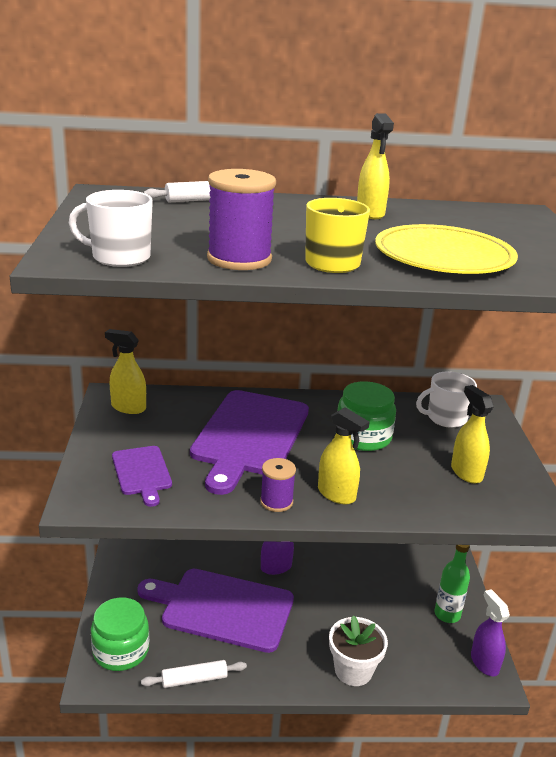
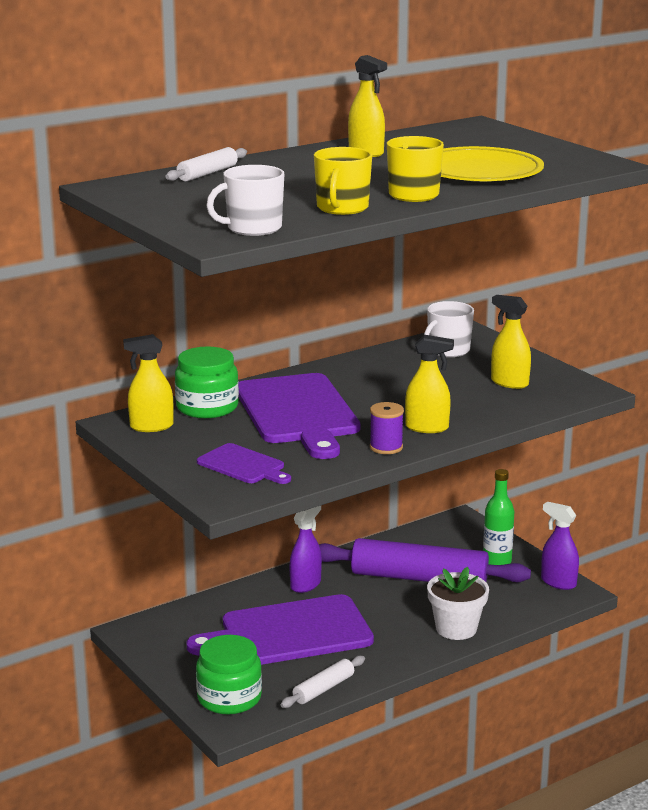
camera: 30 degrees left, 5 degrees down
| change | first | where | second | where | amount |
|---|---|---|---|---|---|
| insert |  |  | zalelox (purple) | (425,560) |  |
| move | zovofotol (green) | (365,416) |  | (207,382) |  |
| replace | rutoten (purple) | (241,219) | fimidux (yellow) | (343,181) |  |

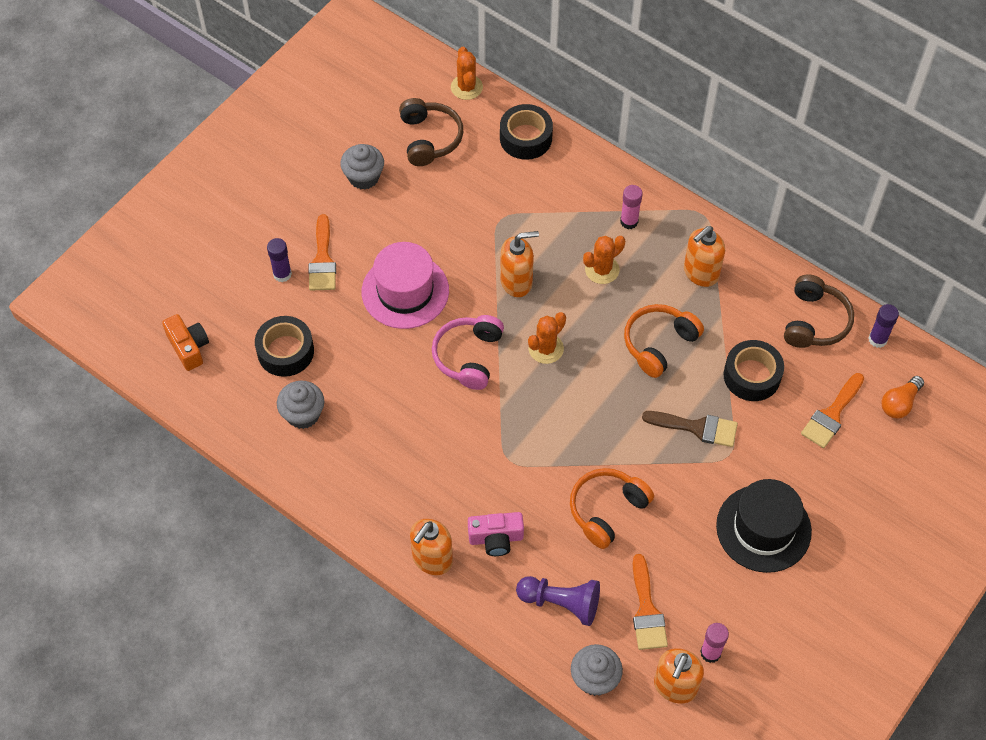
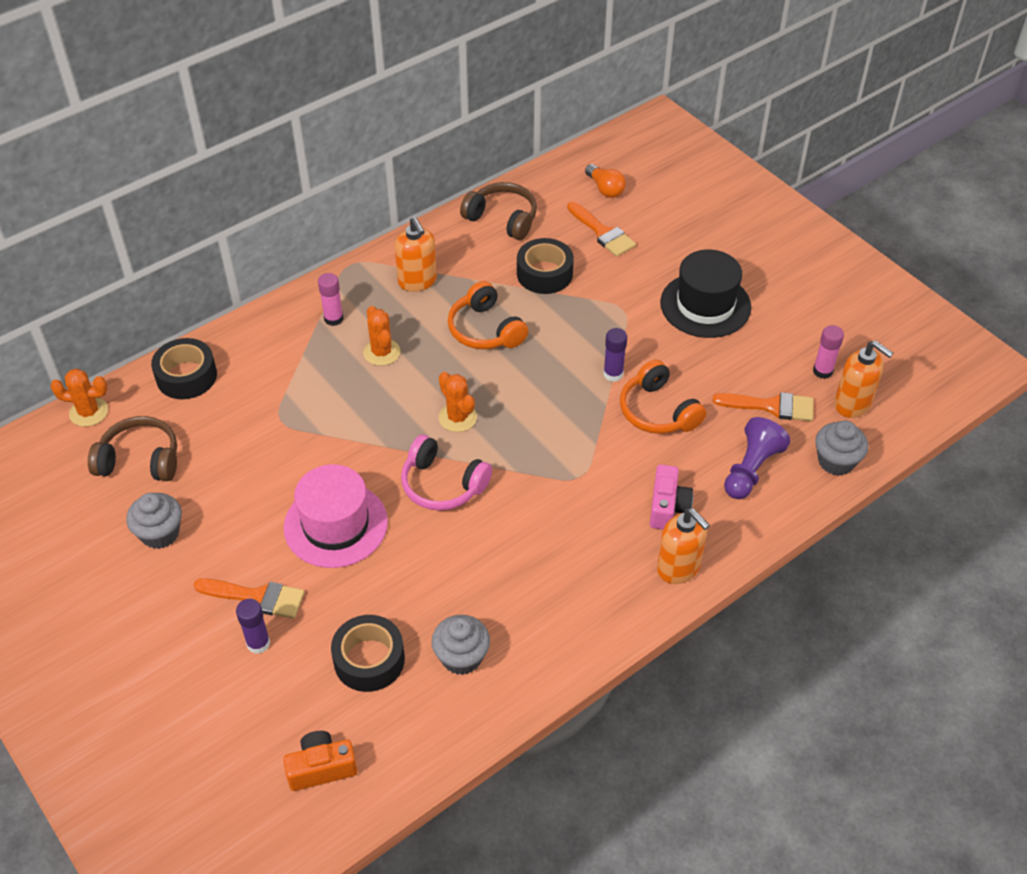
camera: 75 degrees left, 10 degrees down
| change | first | where | second | where | amount |
|---|---|---|---|---|---|
| delete | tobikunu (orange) | (519,264) |  |  |  |
| delete | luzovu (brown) | (690,429) |  |  |  |
| move | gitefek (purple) | (884,326) |  | (615,355) |  |

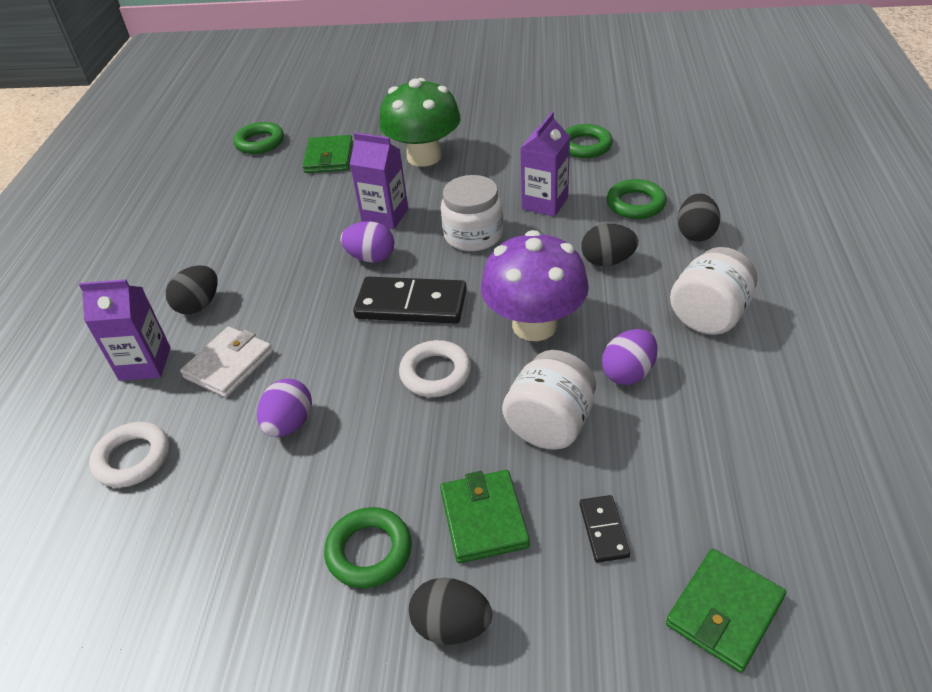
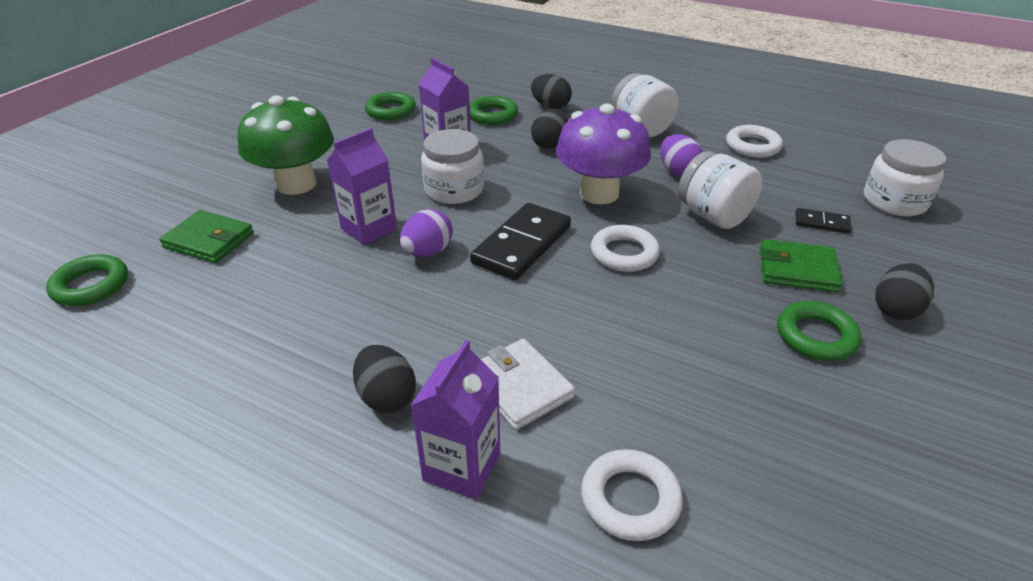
camera: 70 degrees left, 5 degrees down
| change | first | where | second | where | amount |
|---|---|---|---|---|---|
| delete | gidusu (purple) | (284,408) |  |  |  |
| insert |  |  | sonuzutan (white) | (754,141) |  |
| replace | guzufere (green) | (726,611) | zovofotol (white) | (905,177) |  |

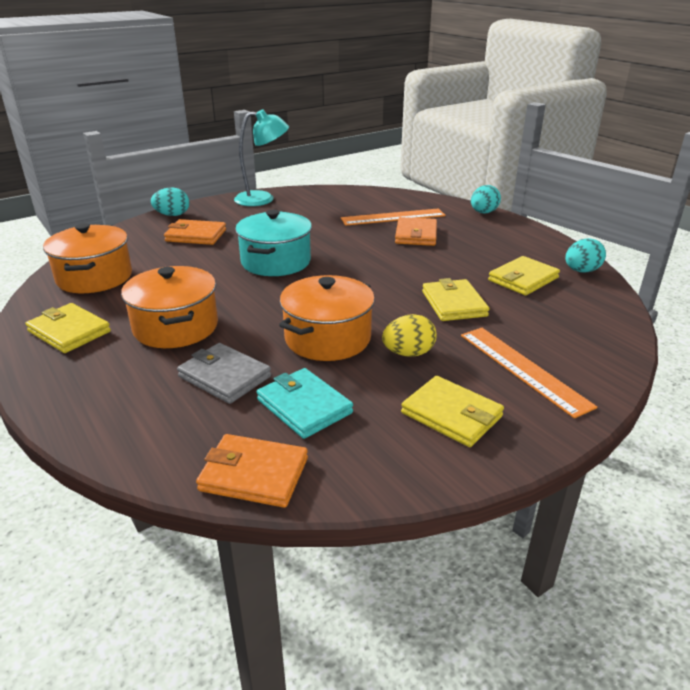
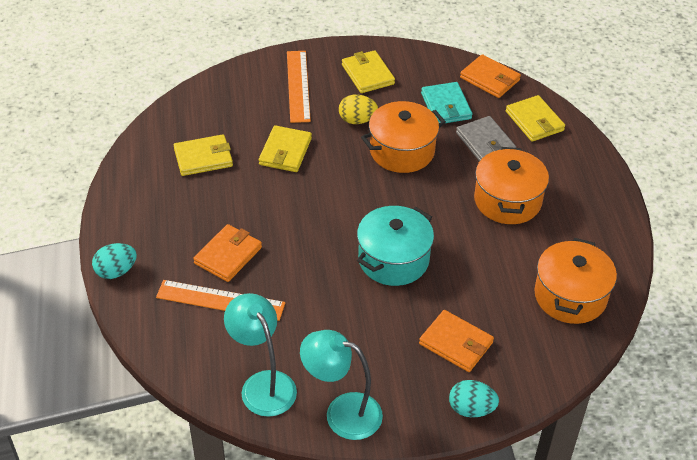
camera: 155 degrees left, 15 degrees up
| change | first | where | second | where | amount |
|---|---|---|---|---|---|
| delete | gidusu (turquoise) | (585,255) |  |  |  |
| insert |  |  | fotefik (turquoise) | (260,355) |  |
| move | guzufere (yellow) | (68,328) |  | (535,118) |  |

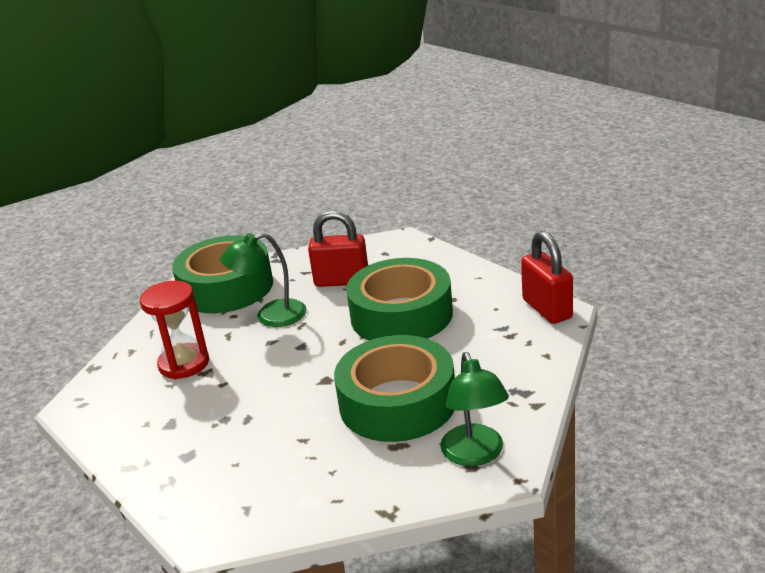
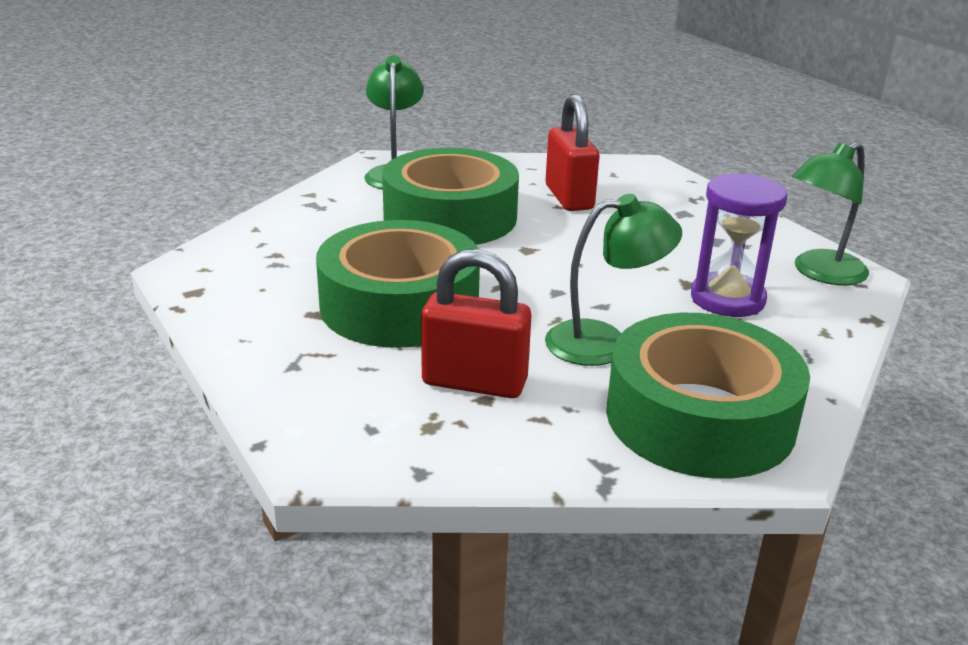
camera: 175 degrees left, 0 degrees up
| change | first | where | second | where | amount |
|---|---|---|---|---|---|
| insert |  |  | fotefik (green) | (830,213) |  |
| move | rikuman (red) | (547,277) |  | (573,152) |  |
| recolor | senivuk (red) | (174,330) | senivuk (purple) | (739,245) |  |

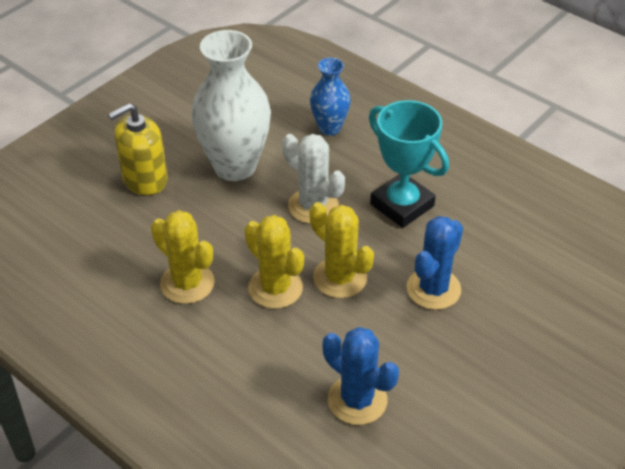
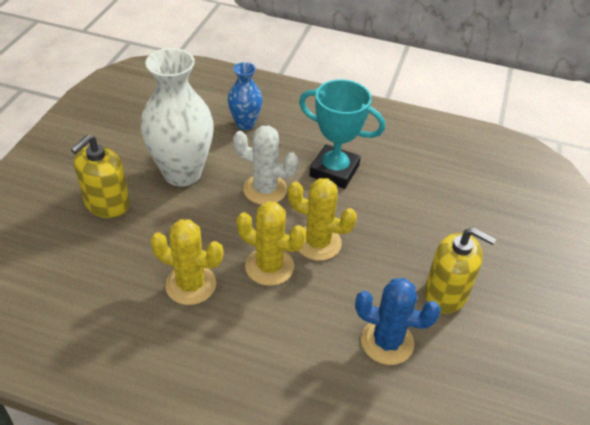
camera: 25 degrees left, 0 degrees up
| change | first | where | second | where | amount |
|---|---|---|---|---|---|
| delete | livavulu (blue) | (434,263) |  |  |  |
| insert |  |  | tobikunu (yellow) | (460,270) |  |

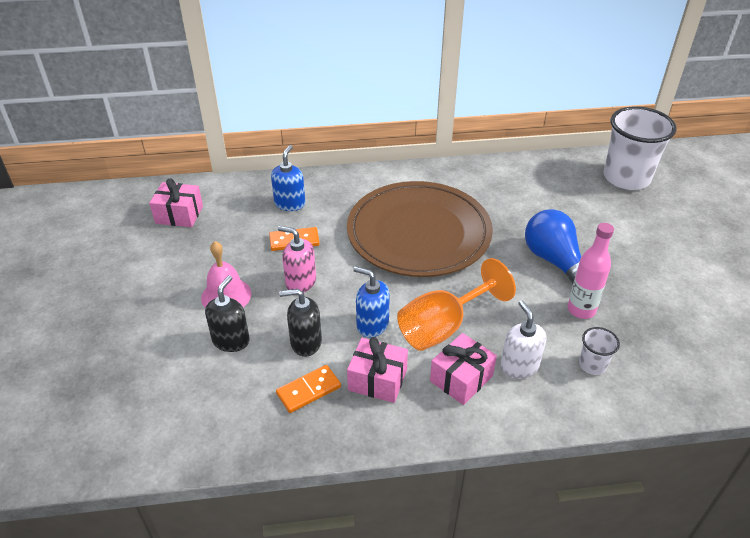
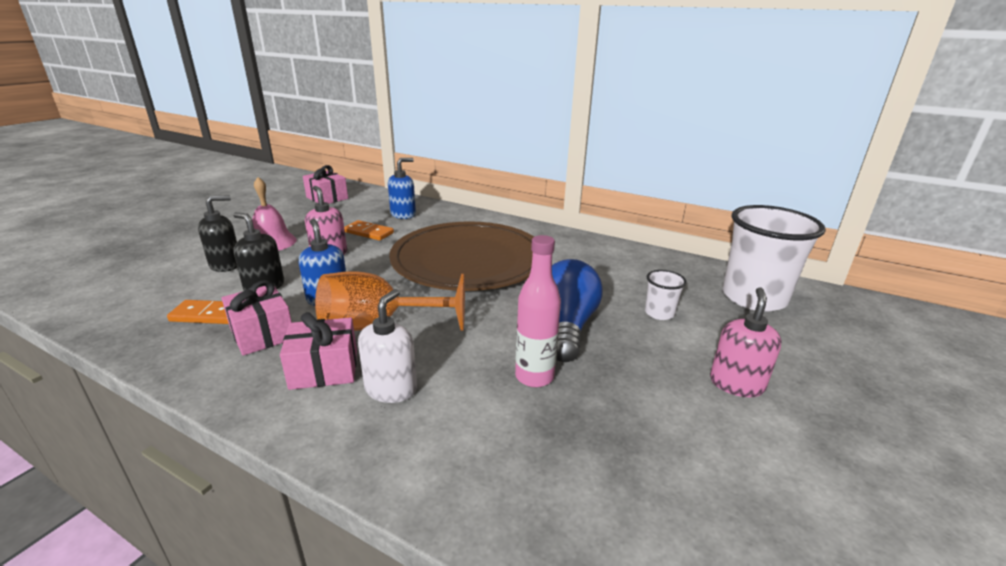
camera: 35 degrees right, 15 degrees down
| change | first | where | second | where | amount |
|---|---|---|---|---|---|
| insert |  |  | tobikunu (pink) | (746,342) |  |
| move | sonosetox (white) | (599,351) |  | (666,295) |  |

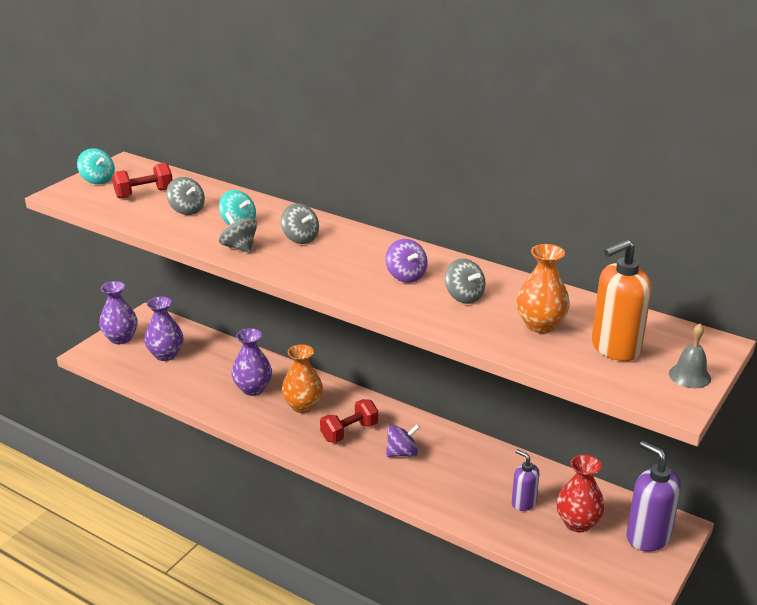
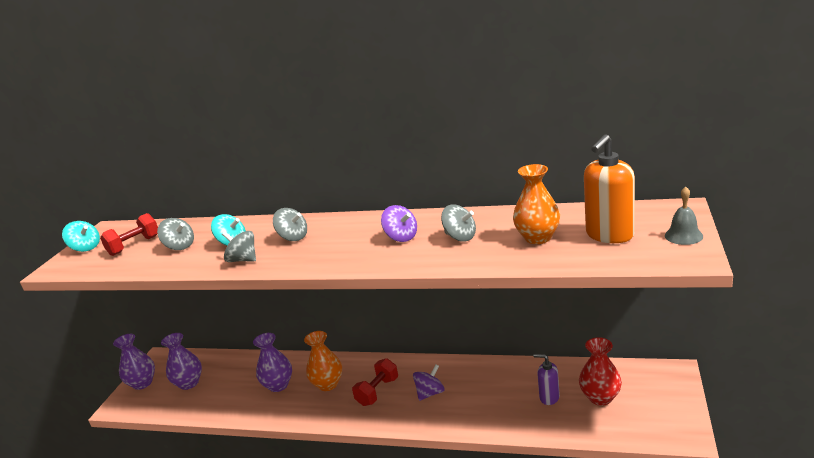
camera: 15 degrees left, 5 degrees down
| change | first | where | second | where | amount |
|---|---|---|---|---|---|
| delete | tobikunu (purple) | (654,496) |  |  |  |

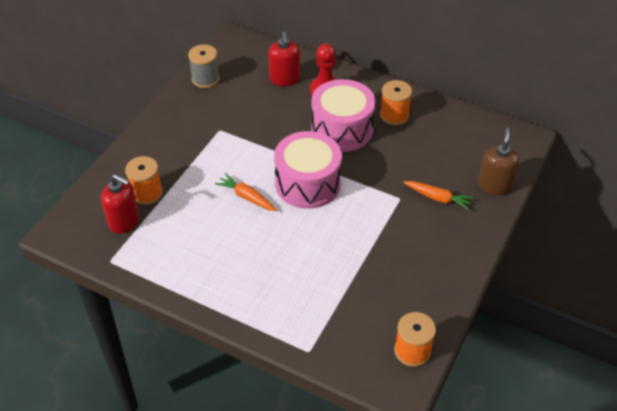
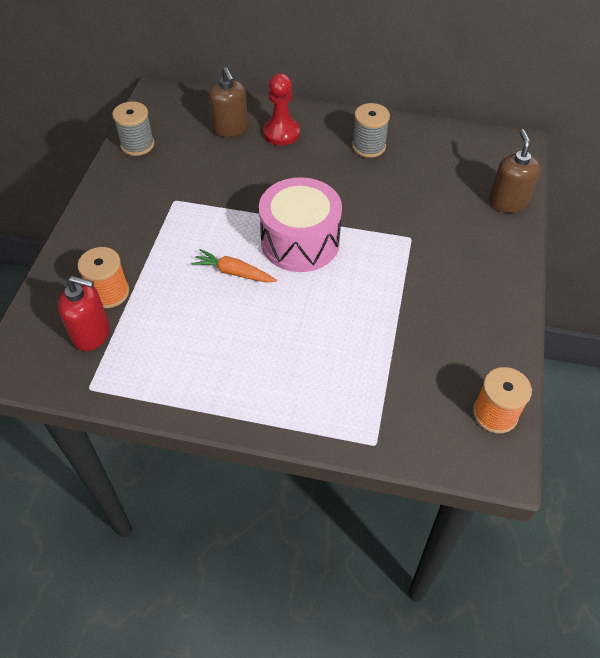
camera: 15 degrees left, 5 degrees up
| change | first | where | second | where | amount |
|---|---|---|---|---|---|
| delete | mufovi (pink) | (343,115) |  |  |  |
| delete | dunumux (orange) | (438,195) |  |  |  |
| recolor | tobikunu (red) | (284,59) | tobikunu (brown) | (228,102) |  |
| recolor | rutoten (orange) | (396,102) | rutoten (grey) | (371,130) |  |

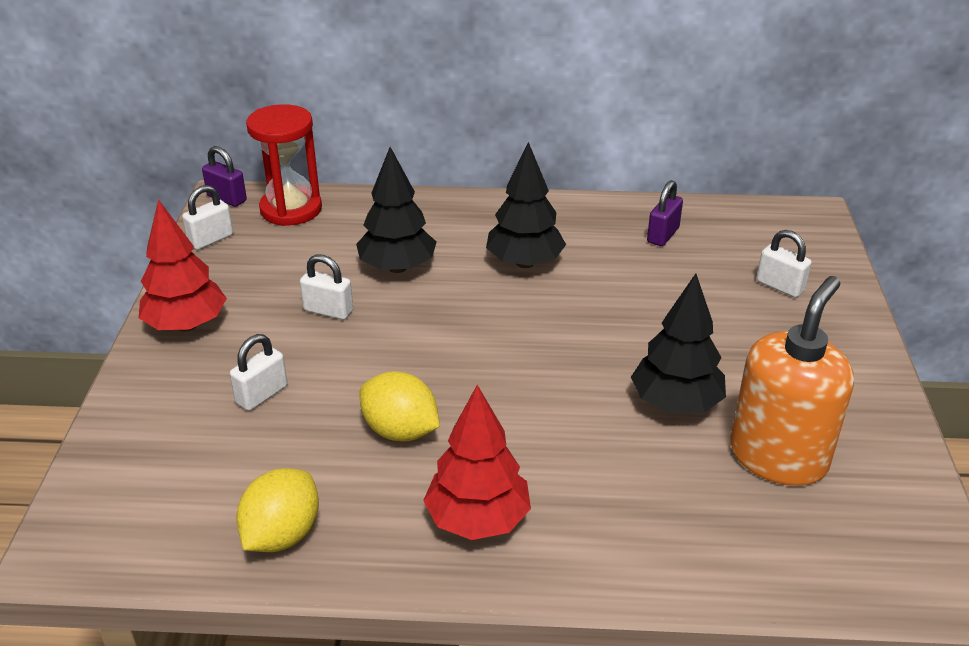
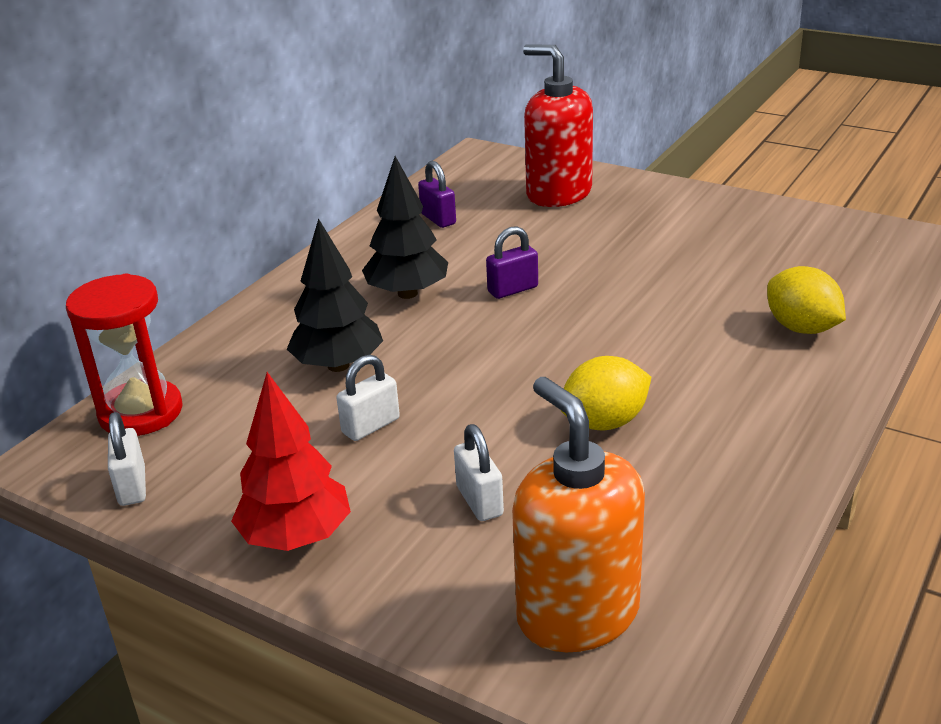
camera: 60 degrees left, 5 degrees down
| change | first | where | second | where | amount |
|---|---|---|---|---|---|
| delete | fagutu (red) | (477,462) |  |  |  |
| delete | fagutu (black) | (678,343) |  |  |  |
| move | rikuman (purple) | (224,176) |  | (512,262) |  |
| move | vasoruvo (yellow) | (277,510) |  | (806,300) |  |
| move | tobikunu (orange) | (792,381) |  | (578,514) |  |
| replace | rikuman (white) | (784,264) | tobikunu (red) | (558,125) |  |

